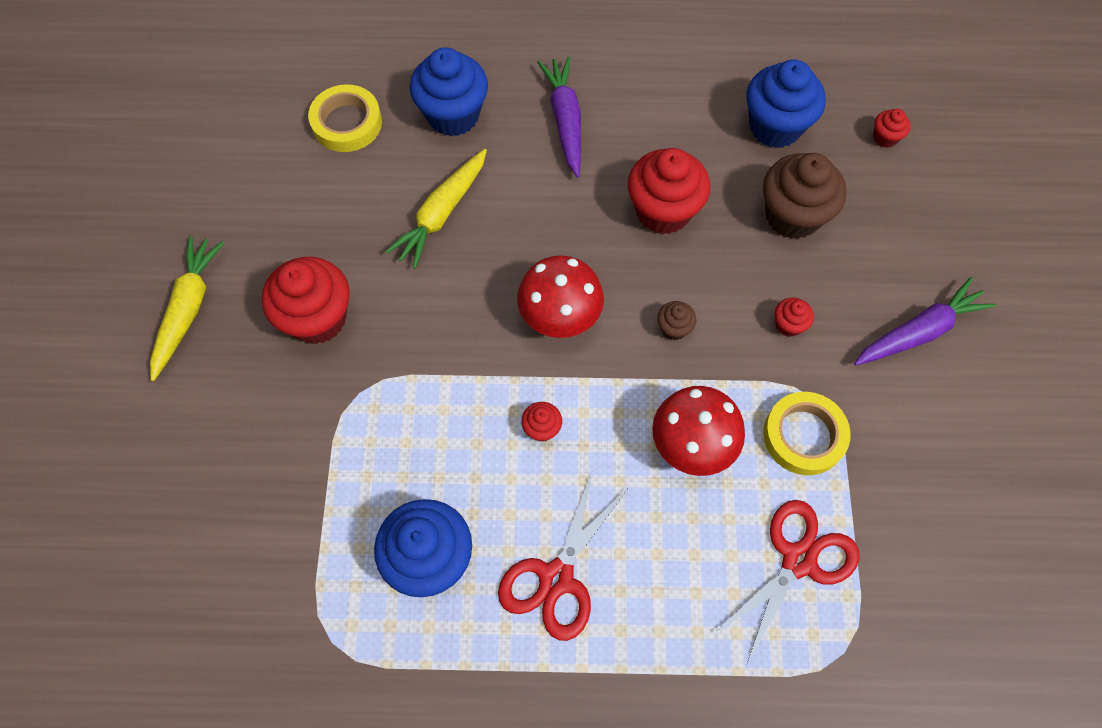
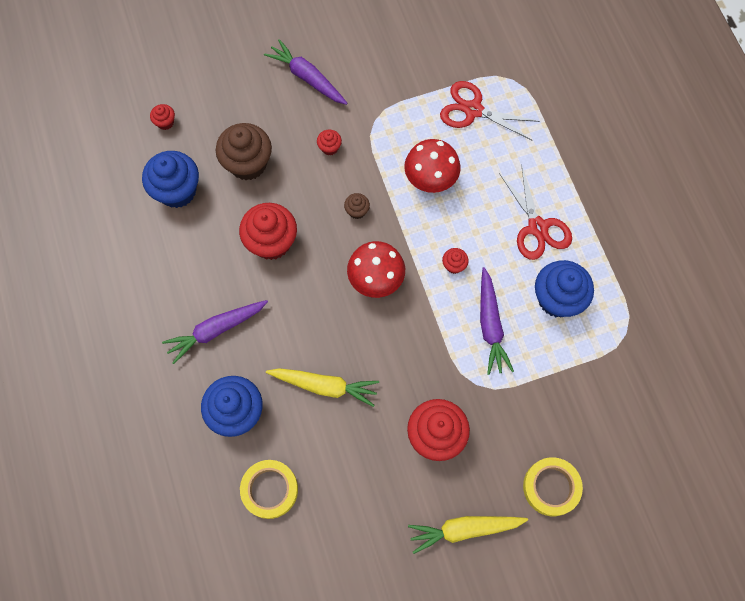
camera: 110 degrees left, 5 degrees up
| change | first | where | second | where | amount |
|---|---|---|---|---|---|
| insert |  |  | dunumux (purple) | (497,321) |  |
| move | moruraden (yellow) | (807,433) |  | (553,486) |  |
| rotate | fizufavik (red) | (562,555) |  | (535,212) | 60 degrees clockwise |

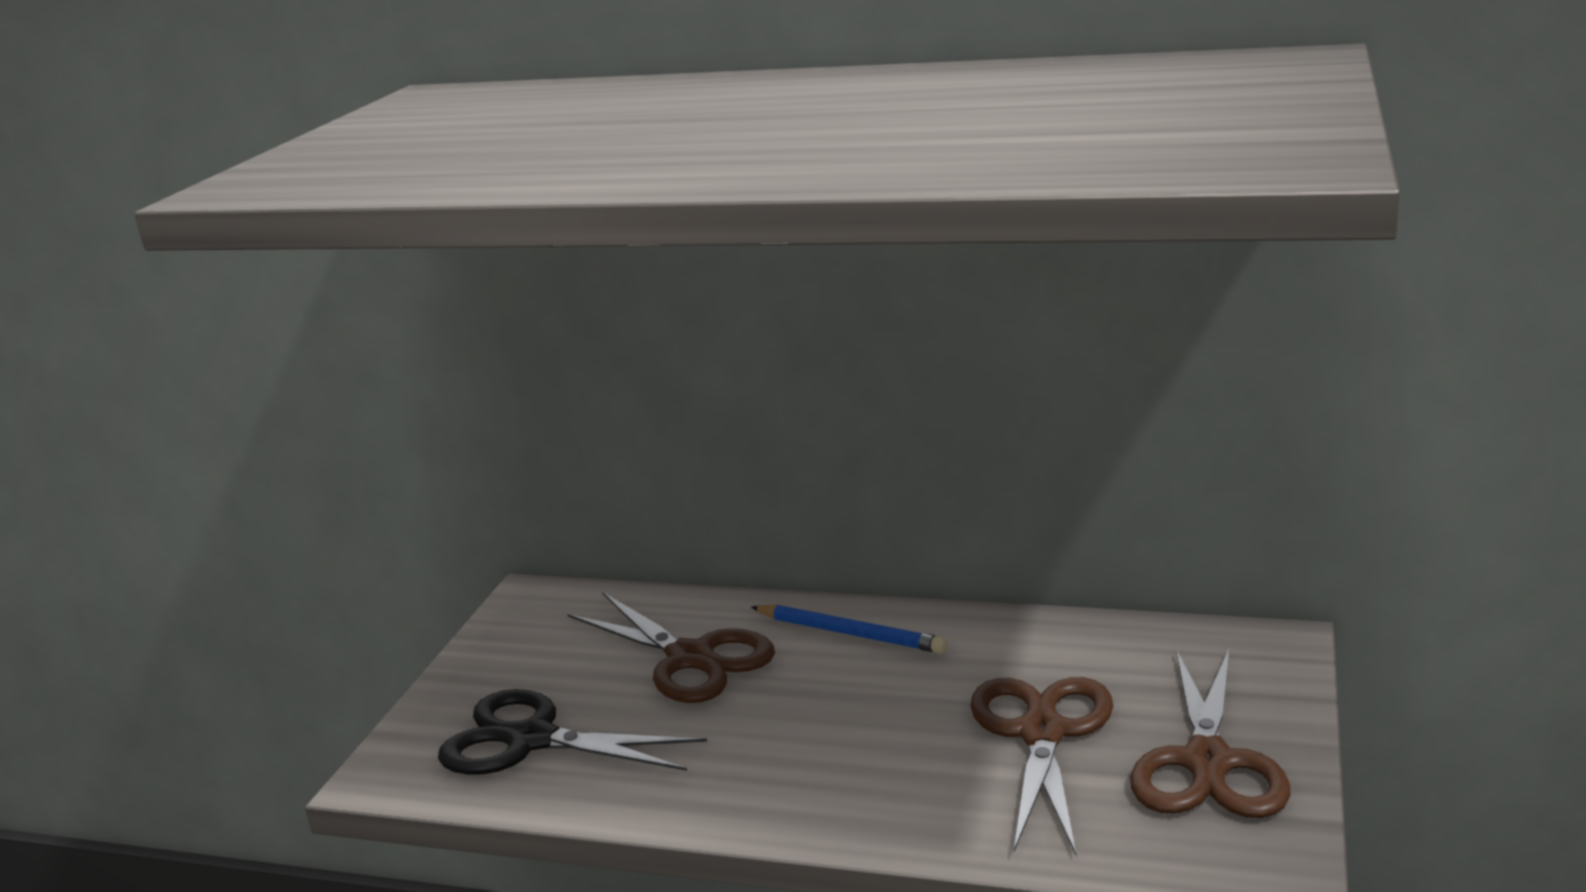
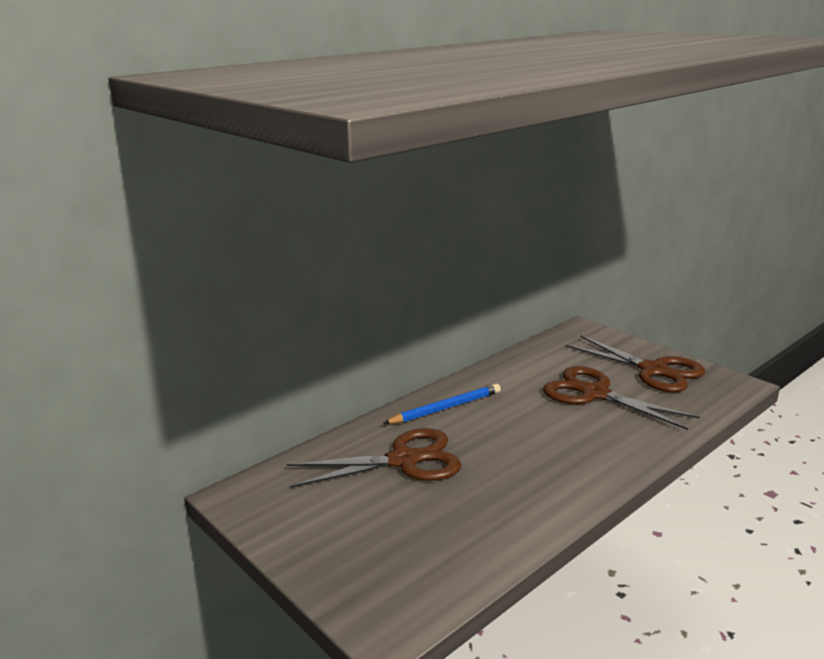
camera: 60 degrees left, 0 degrees up
| change | first | where | second | where | amount |
|---|---|---|---|---|---|
| delete | fizufavik (black) | (572,732) |  |  |  |

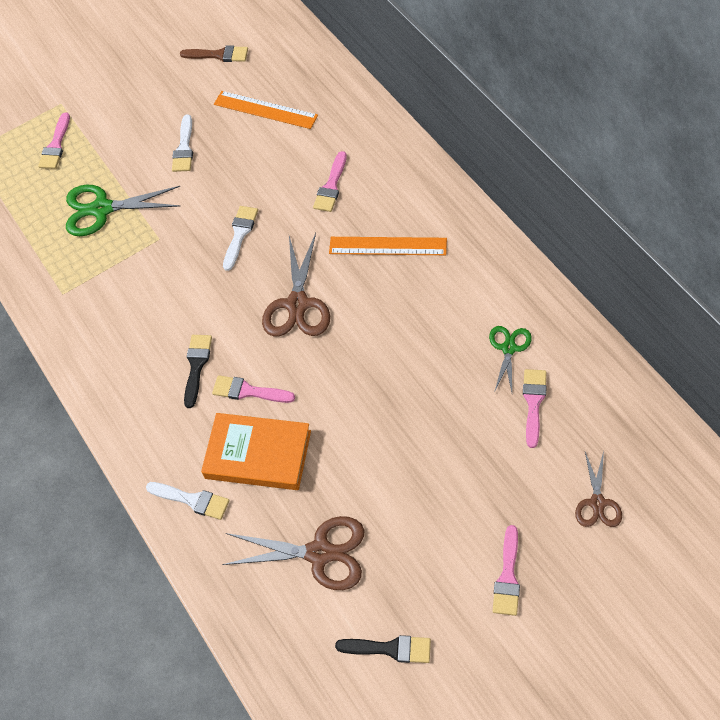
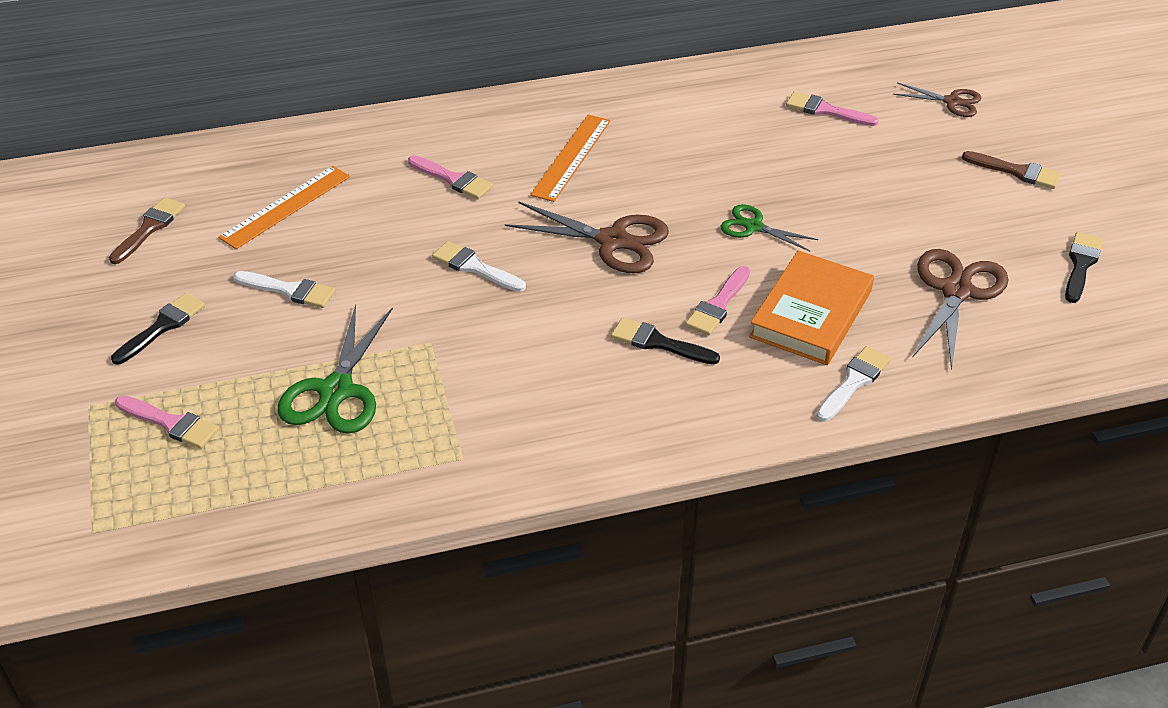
camera: 80 degrees left, 15 degrees down
| change | first | where | second | where | amount |
|---|---|---|---|---|---|
| insert |  |  | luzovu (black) | (158,329) |  |
| move | fizufavik (green) | (510,359) |  | (769,227) |  |
| recolor | luzovu (pink) | (506,570) | luzovu (brown) | (1011,170) |  |

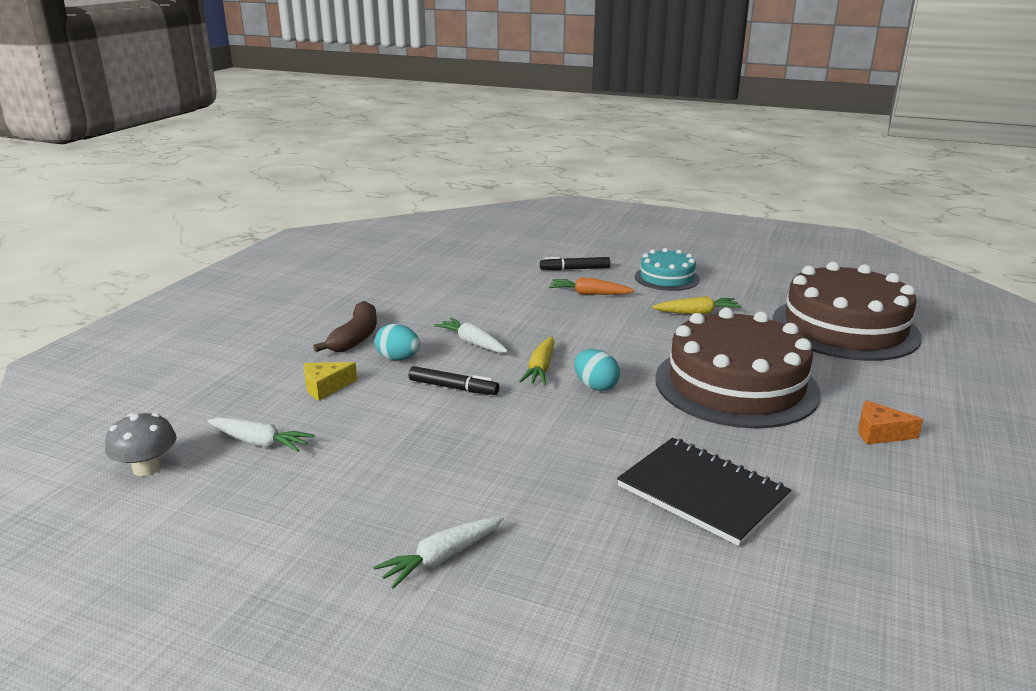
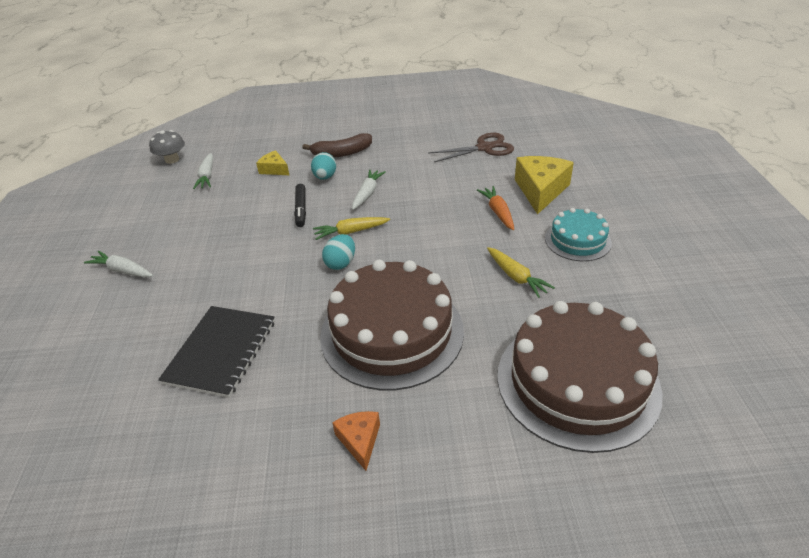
camera: 65 degrees right, 15 degrees up
| change | first | where | second | where | amount |
|---|---|---|---|---|---|
| insert |  |  | fizufavik (brown) | (471,147) |  |
| replace | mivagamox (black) | (575,263) | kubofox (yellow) | (544,185) |  |

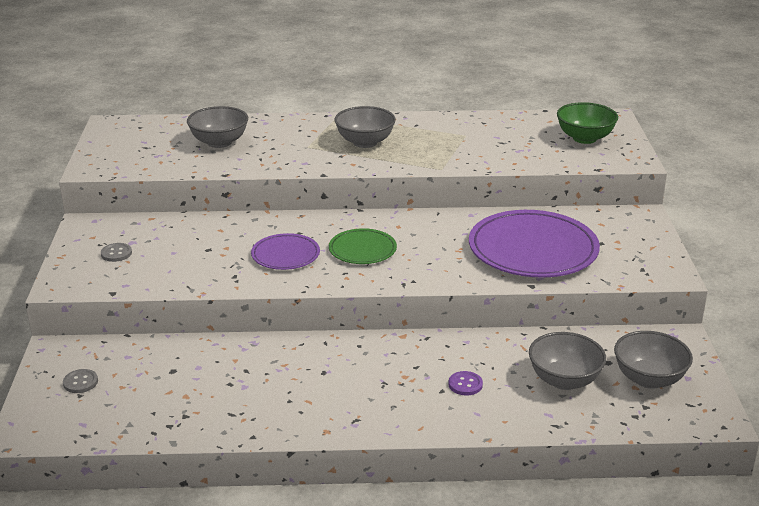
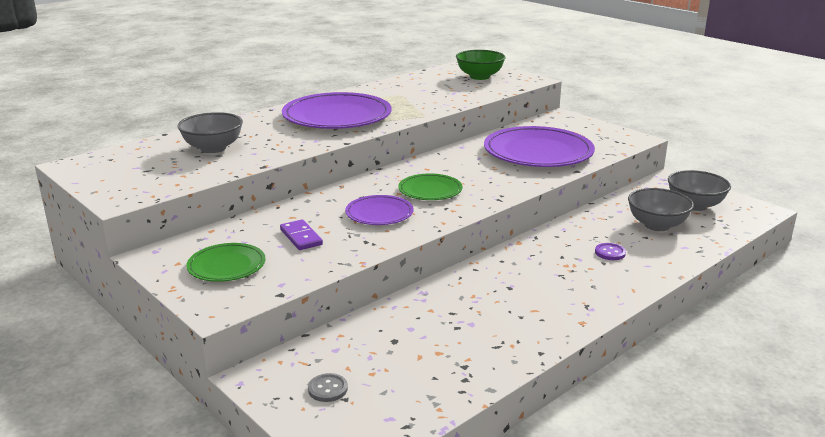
camera: 40 degrees left, 5 degrees down
| change | first | where | second | where | amount |
|---|---|---|---|---|---|
| insert |  |  | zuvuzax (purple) | (301,234) |  |
| replace | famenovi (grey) | (116,252) | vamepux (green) | (226,262) |  |
| replace | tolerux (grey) | (365,127) | vamepux (purple) | (336,110) |  |

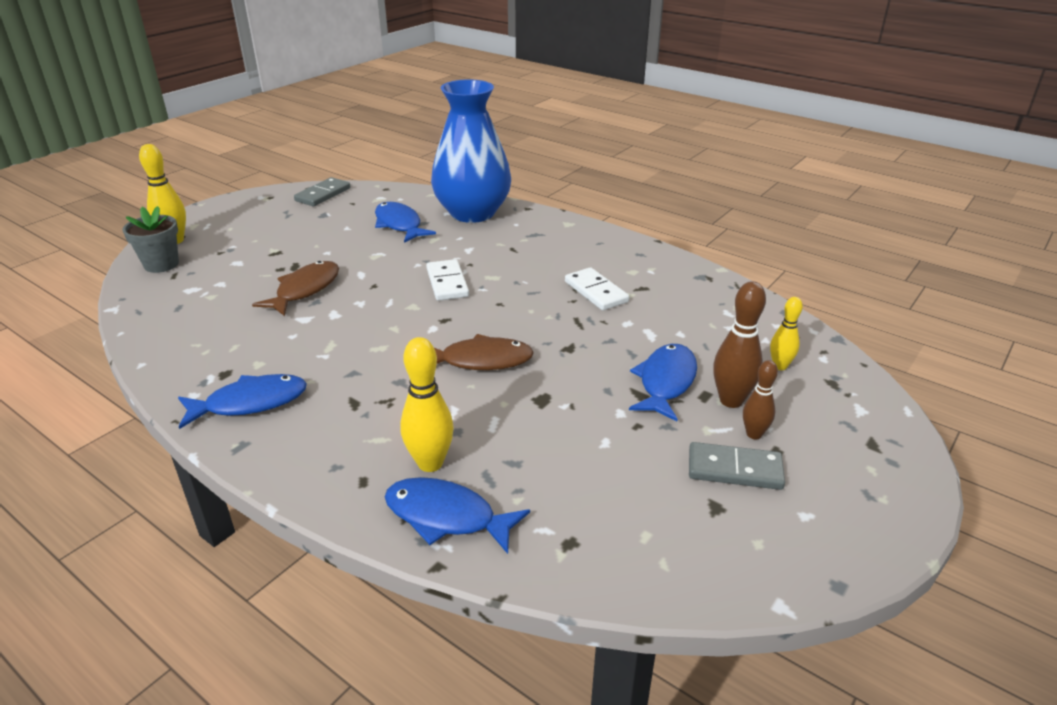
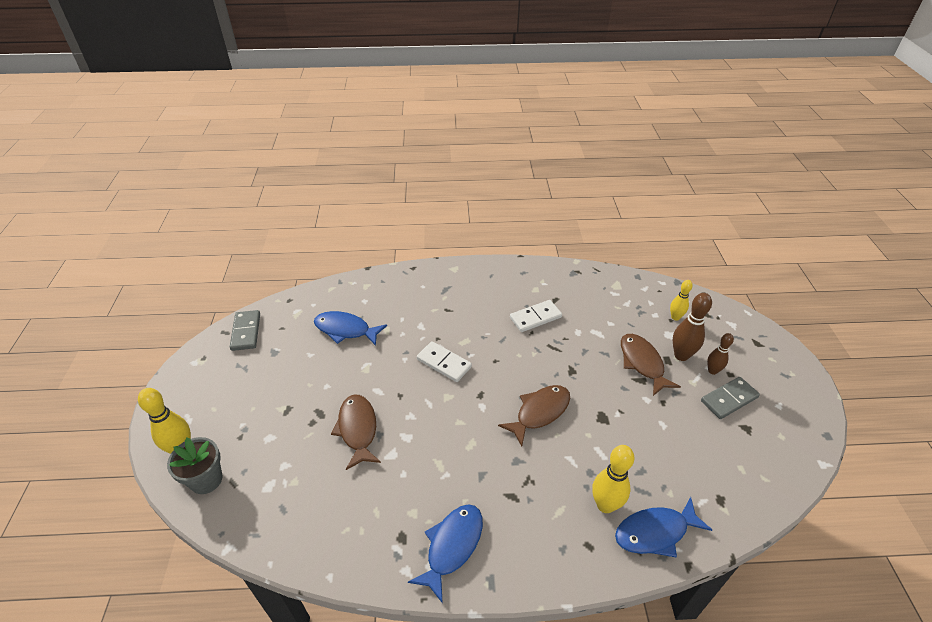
camera: 40 degrees left, 10 degrees up
| change | first | where | second | where | amount |
|---|---|---|---|---|---|
| delete | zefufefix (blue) | (471,151) |  |  |  |
| recolor | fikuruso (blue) | (663,382) | fikuruso (brown) | (651,365) |  |
| rotate | zuvuzax (white) | (597,288) |  | (536,316) | 45 degrees counterclockwise |

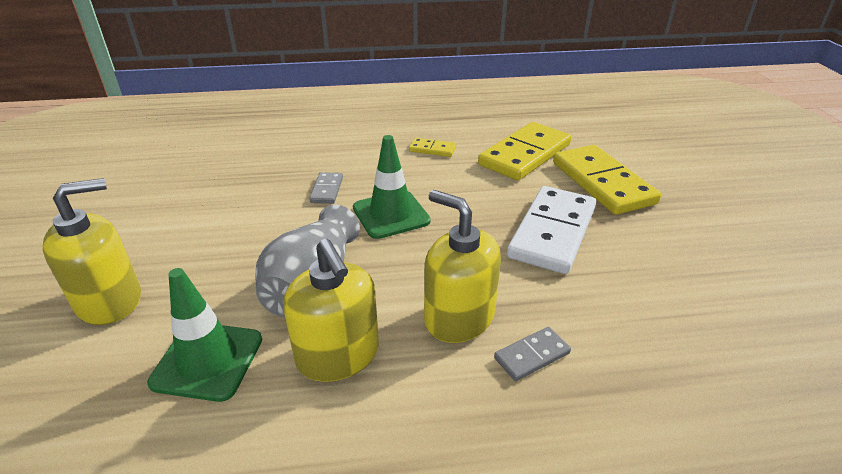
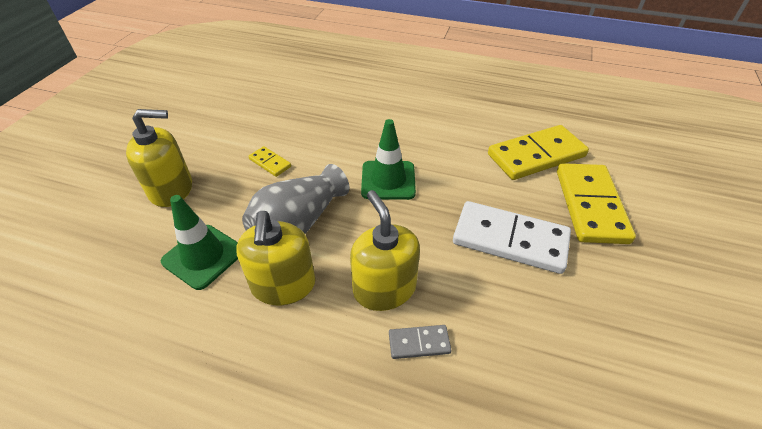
camera: 25 degrees right, 10 degrees up
| change | first | where | second | where | amount |
|---|---|---|---|---|---|
| delete | zuvuzax (grey) | (326,188) |  |  |  |
| move | zuvuzax (yellow) | (432,147) |  | (269,161) |  |
| rotate | zuvuzax (white) | (551,230) |  | (512,237) | 60 degrees clockwise |

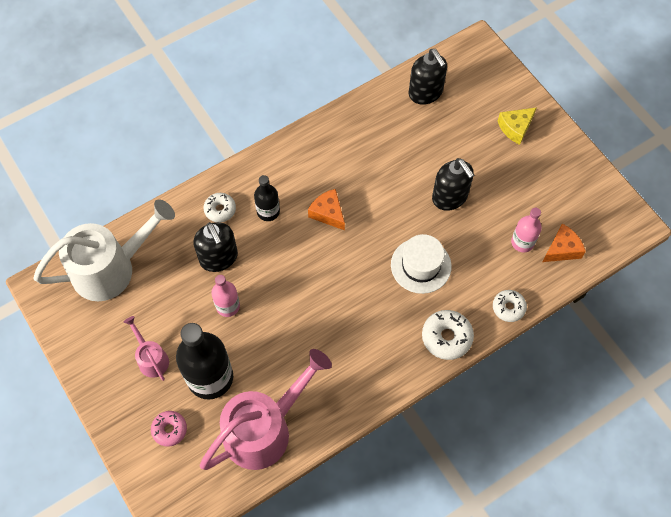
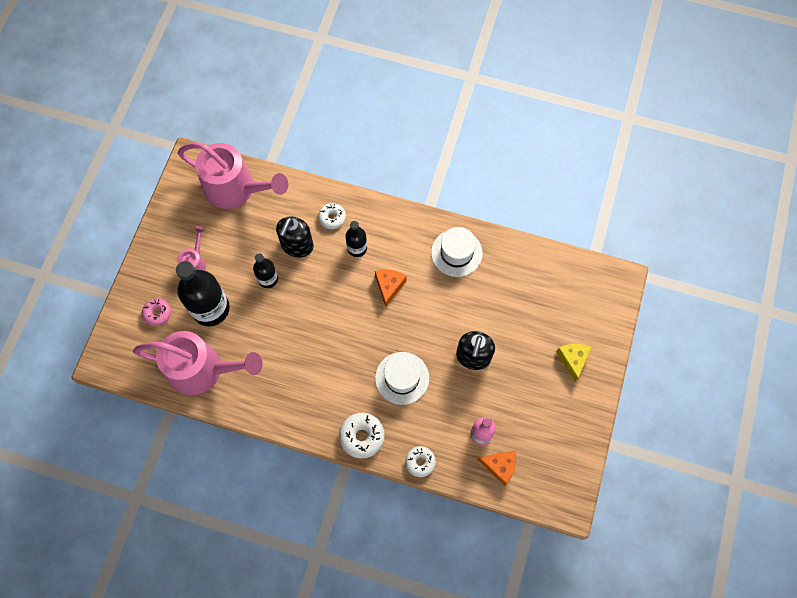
camera: 50 degrees right, 5 degrees up
| change | first | where | second | where | amount |
|---|---|---|---|---|---|
| delete | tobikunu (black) | (428,77) |  |  |  |
| insert |  |  | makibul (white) | (457,252) |  |
| recolor | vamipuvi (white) | (104,250) | vamipuvi (pink) | (233,175) |  |
| recolor | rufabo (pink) | (225,296) | rufabo (black) | (265,270) |  |
| rotate | kubofox (yellow) | (517,126) |  | (574,363) | 75 degrees clockwise |

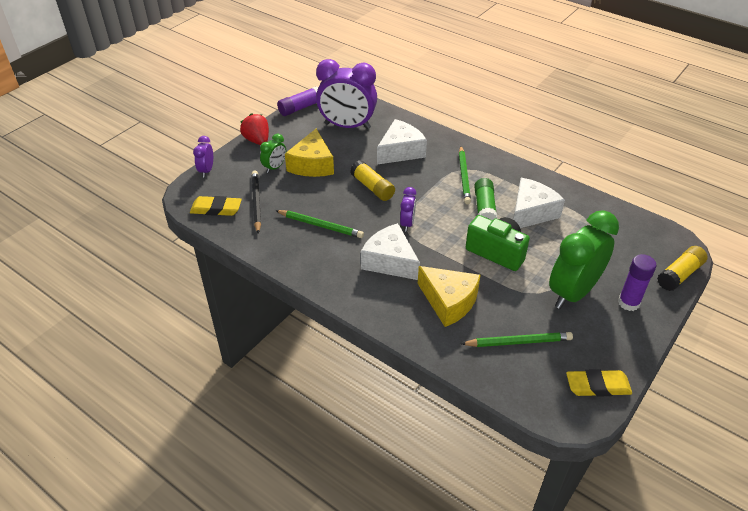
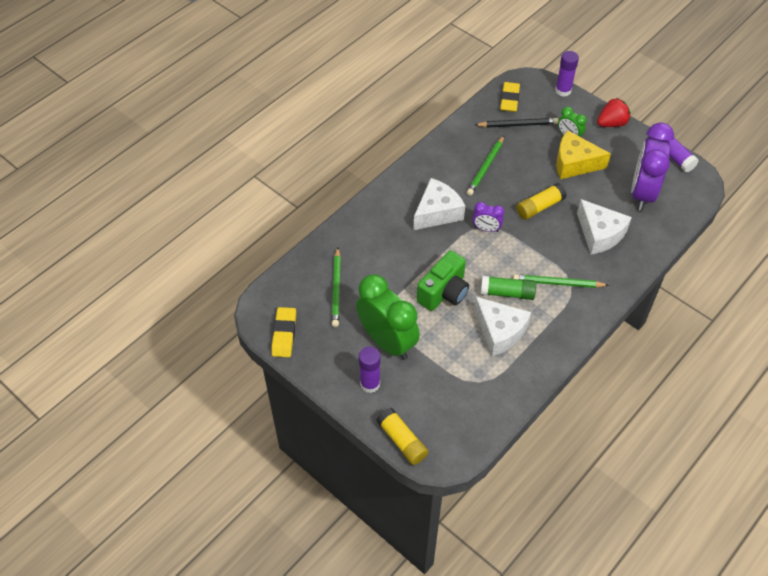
camera: 95 degrees right, 10 degrees up
| change | first | where | second | where | amount |
|---|---|---|---|---|---|
| delete | kubofox (yellow) | (449,296) |  |  |  |
| replace | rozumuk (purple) | (203,156) | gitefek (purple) | (567,74) |  |

